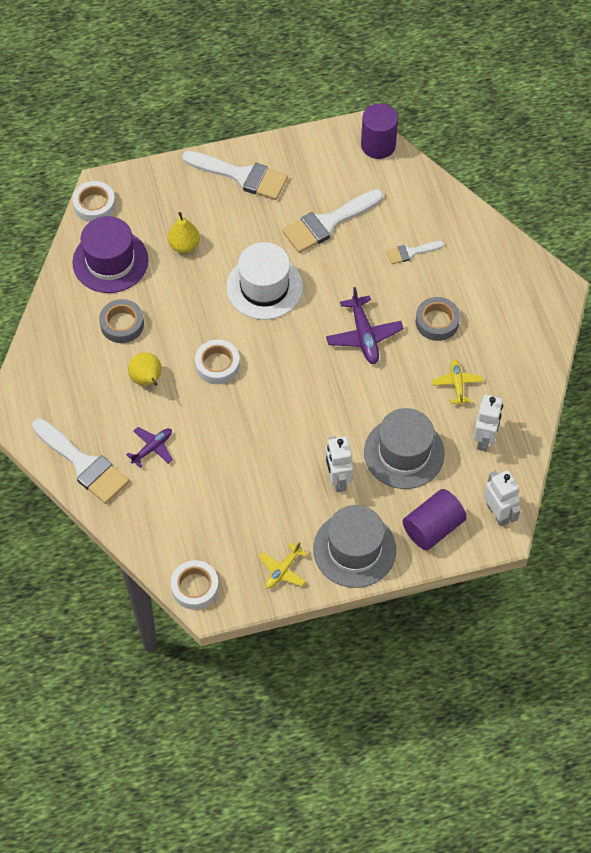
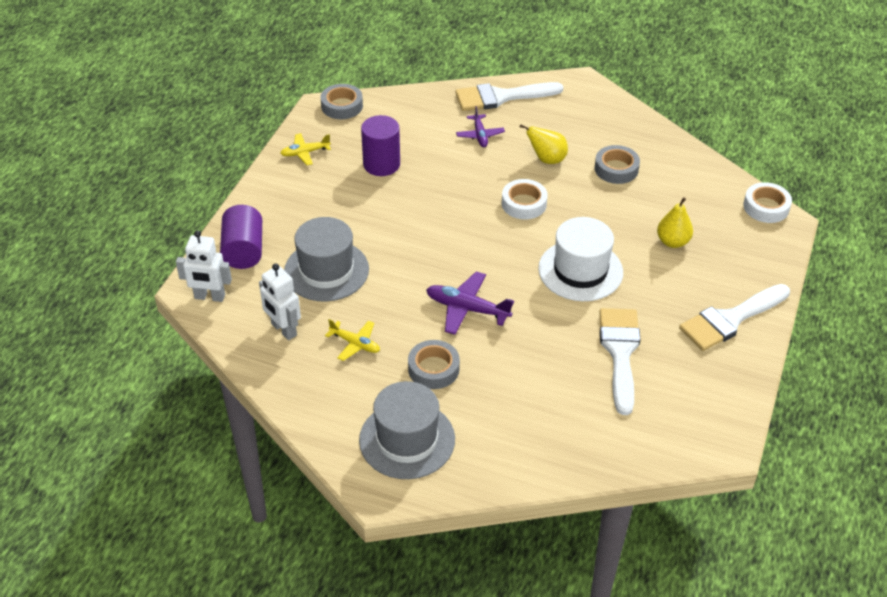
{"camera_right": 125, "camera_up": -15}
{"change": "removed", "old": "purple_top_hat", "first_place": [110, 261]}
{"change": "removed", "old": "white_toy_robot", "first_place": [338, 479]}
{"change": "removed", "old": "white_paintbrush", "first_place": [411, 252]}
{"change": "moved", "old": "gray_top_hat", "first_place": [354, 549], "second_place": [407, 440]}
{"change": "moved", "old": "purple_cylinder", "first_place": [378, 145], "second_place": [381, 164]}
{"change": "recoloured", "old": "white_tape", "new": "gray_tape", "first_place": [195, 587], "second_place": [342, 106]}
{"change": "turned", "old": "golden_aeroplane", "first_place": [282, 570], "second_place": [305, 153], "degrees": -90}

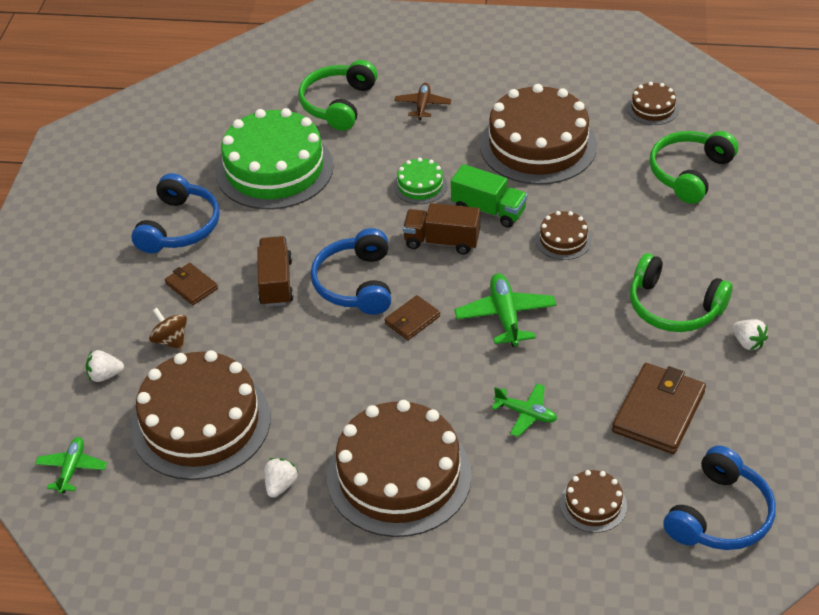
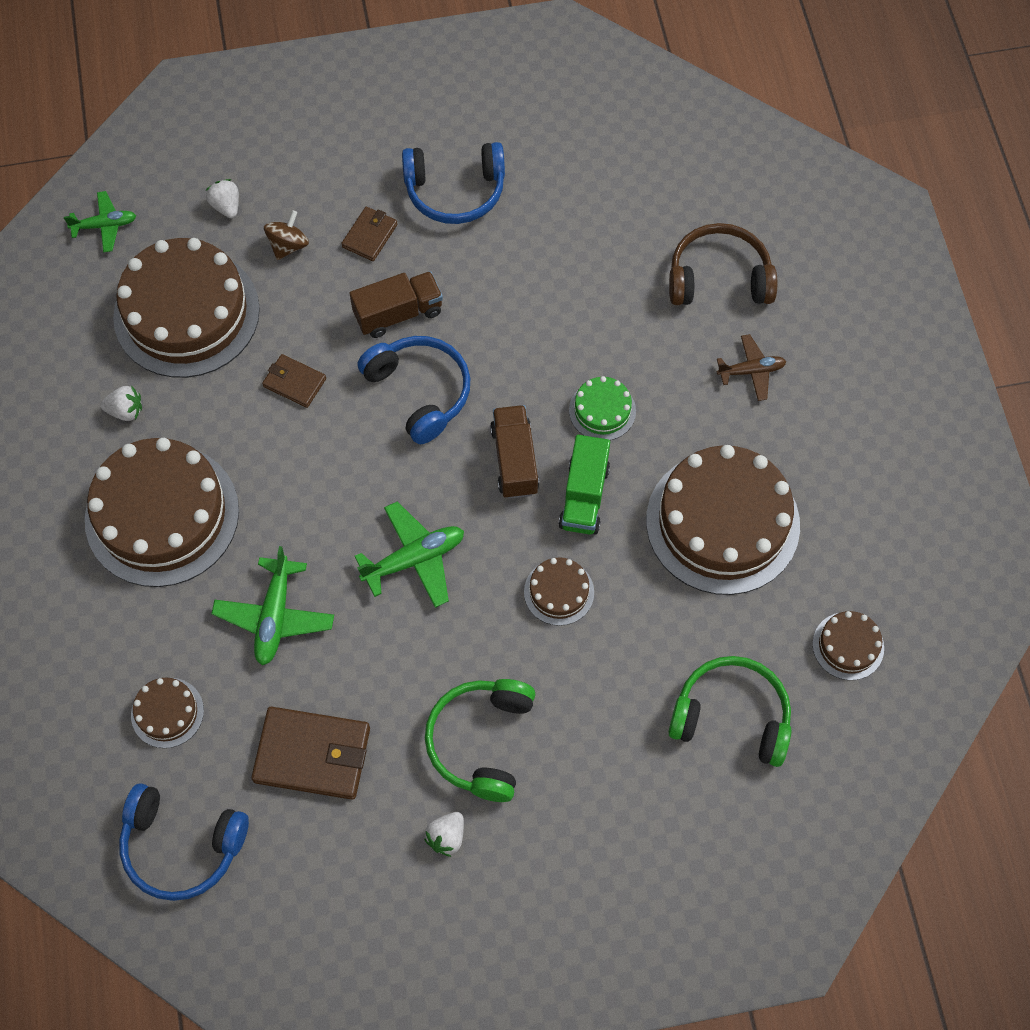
{"camera_right": 70, "camera_up": 20}
{"change": "removed", "old": "green_layer_cake", "first_place": [274, 169]}
{"change": "moved", "old": "russet_billfold", "first_place": [412, 320], "second_place": [294, 382]}
{"change": "recoloured", "old": "green_headphones", "new": "russet_headphones", "first_place": [338, 104], "second_place": [719, 277]}
{"change": "turned", "old": "blue_headphones", "first_place": [355, 283], "second_place": [420, 391], "degrees": 75}
{"change": "resized", "old": "green_aeroplane", "first_place": [526, 414], "second_place": [275, 616], "factor": 1.53}

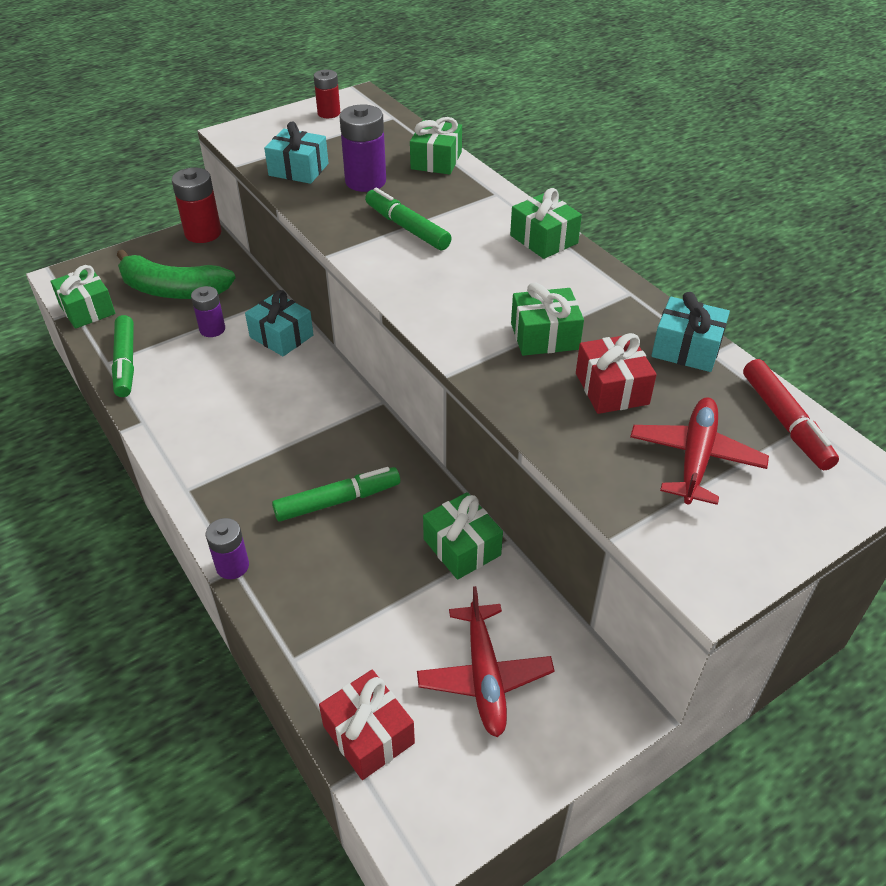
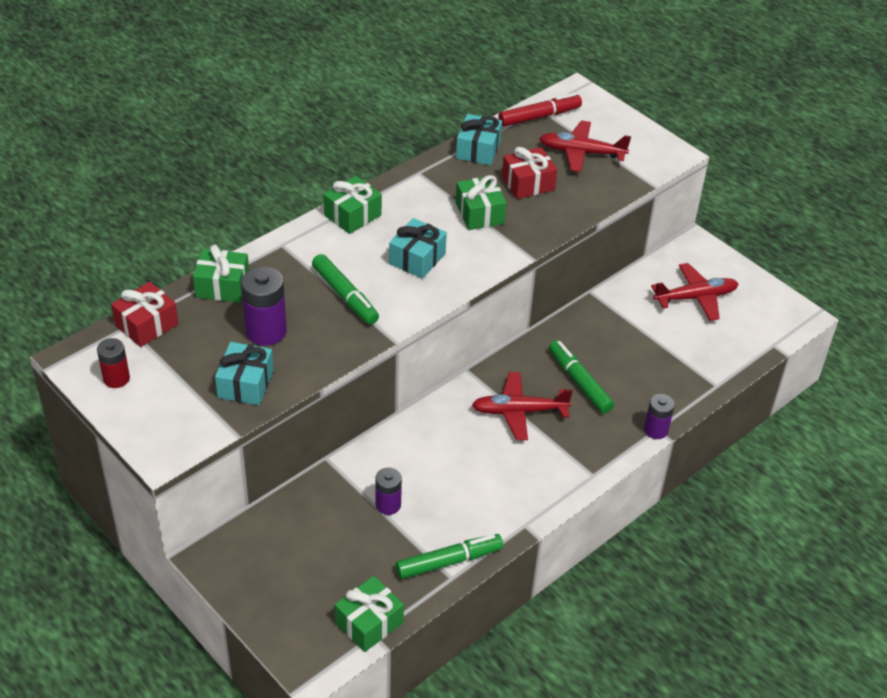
{"camera_right": -100, "camera_up": 0}
{"change": "removed", "old": "green_toy_banana", "first_place": [173, 290]}
{"change": "removed", "old": "crimson_power_cell", "first_place": [203, 233]}
{"change": "removed", "old": "green_gift", "first_place": [462, 547]}
{"change": "added", "new": "crimson_aeroplane", "second_place": [519, 411]}
{"change": "moved", "old": "aqua_gift", "first_place": [281, 336], "second_place": [417, 258]}
{"change": "moved", "old": "crimson_gift", "first_place": [368, 734], "second_place": [147, 325]}
{"change": "turned", "old": "green_felt_pen", "first_place": [407, 228], "second_place": [345, 296], "degrees": -75}

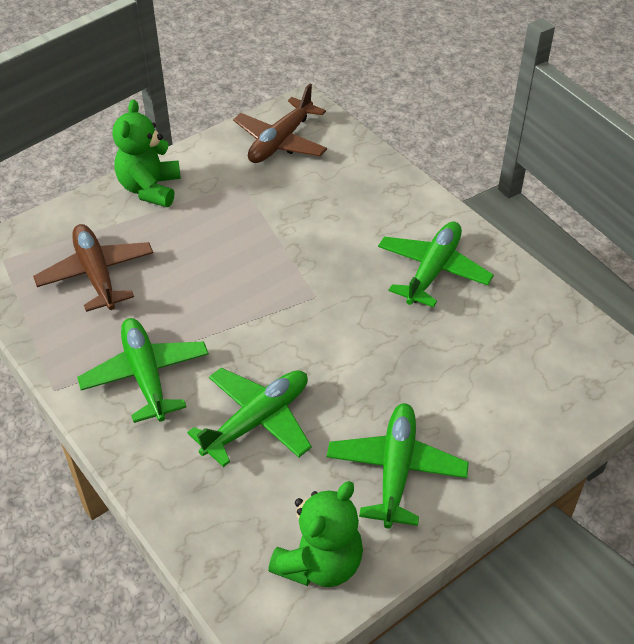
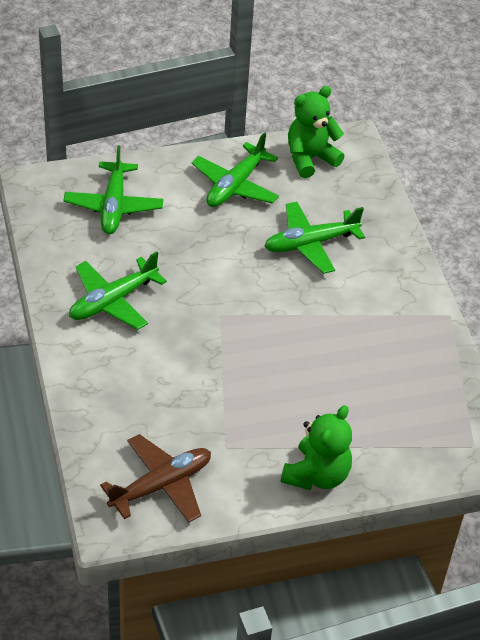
{"camera_right": -160, "camera_up": 0}
{"change": "removed", "old": "russet_aeroplane", "first_place": [96, 274]}
{"change": "moved", "old": "green_aeroplane", "first_place": [146, 376], "second_place": [113, 206]}

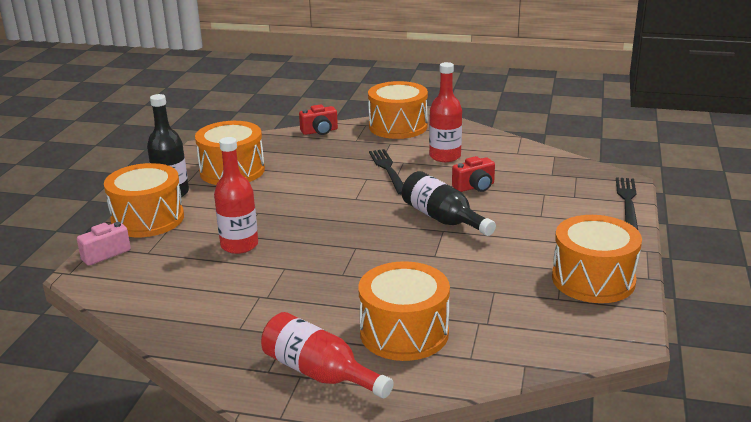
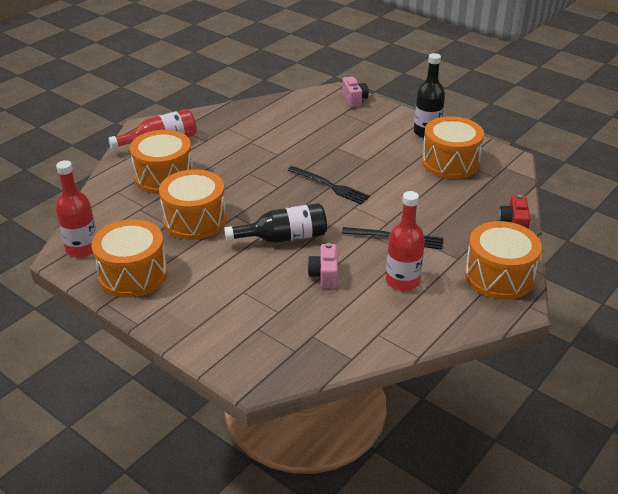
{"camera_right": 115, "camera_up": 10}
{"change": "moved", "old": "orange_toy_drum", "first_place": [148, 219], "second_place": [195, 220]}
{"change": "moved", "old": "crimson_bottle", "first_place": [239, 245], "second_place": [82, 248]}
{"change": "moved", "old": "jet-black_dinner_fork", "first_place": [627, 201], "second_place": [330, 186]}
{"change": "recoloured", "old": "crimson_compact_camera", "new": "rose-pink_compact_camera", "first_place": [475, 187], "second_place": [324, 275]}

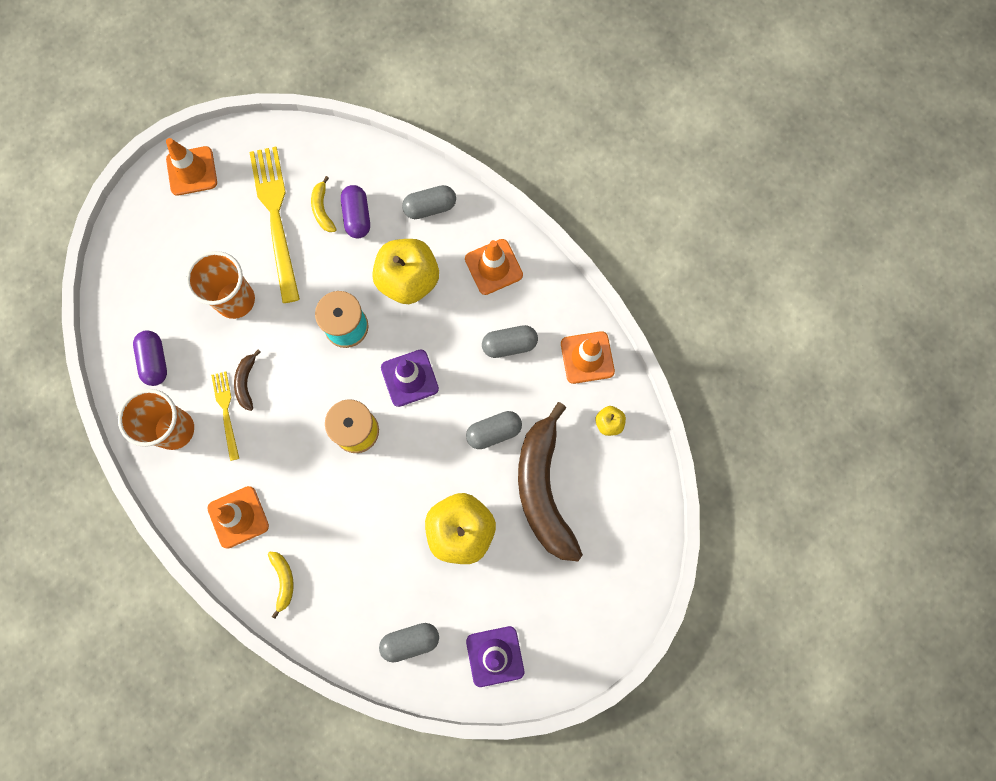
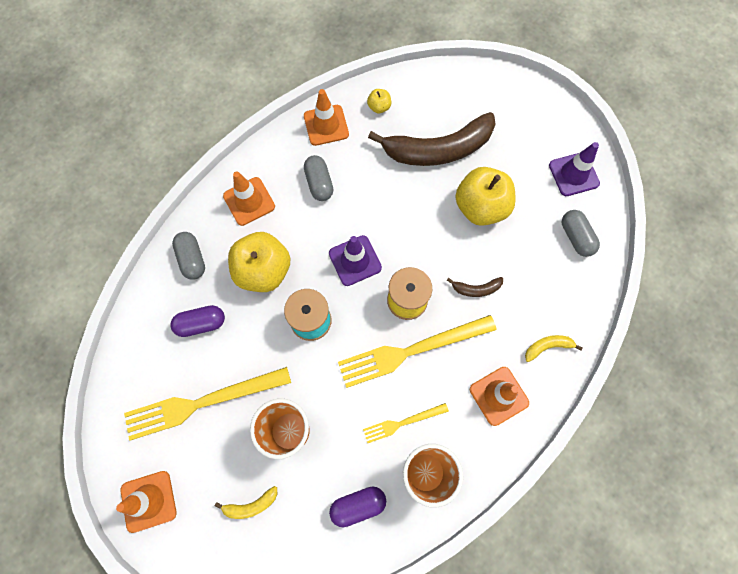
{"camera_right": -95, "camera_up": -5}
{"change": "removed", "old": "gray_pill_shape", "first_place": [494, 432]}
{"change": "added", "new": "golden_dinner_fork", "second_place": [411, 351]}
{"change": "moved", "old": "russet_toy_banana", "first_place": [246, 382], "second_place": [476, 289]}
{"change": "moved", "old": "golden_toy_banana", "first_place": [322, 209], "second_place": [251, 505]}

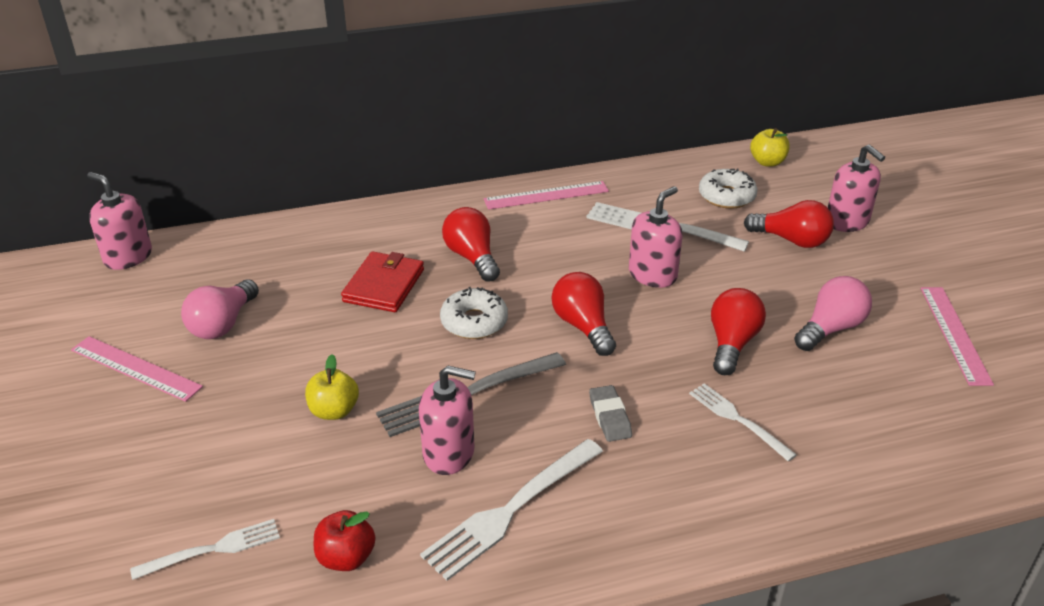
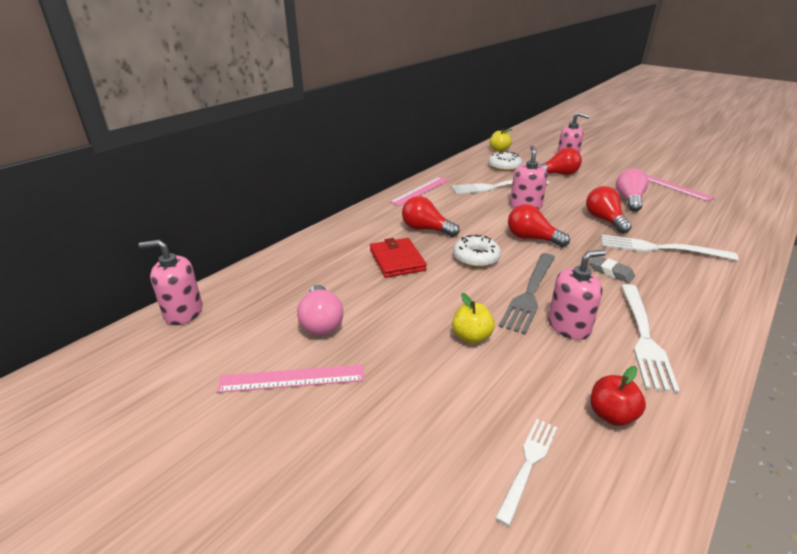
{"camera_right": -35, "camera_up": -5}
{"change": "resized", "old": "white_dinner_fork", "first_place": [737, 419], "second_place": [659, 248], "factor": 1.62}

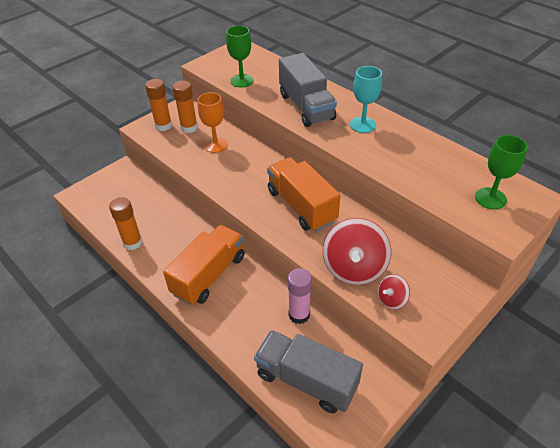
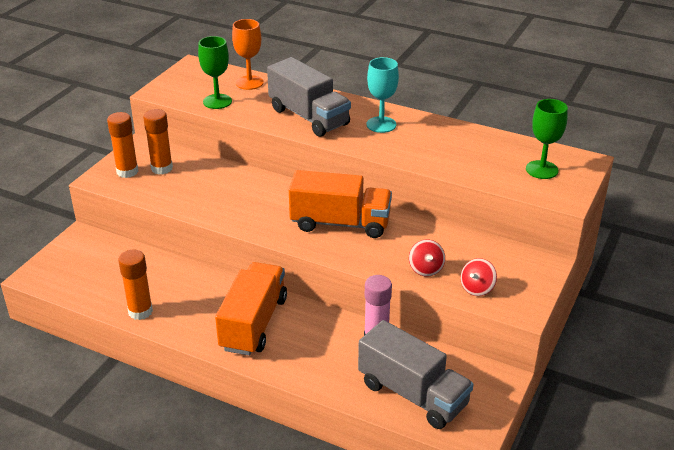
{"camera_right": -20, "camera_up": -10}
{"change": "moved", "old": "orange_wine_glass", "first_place": [215, 145], "second_place": [249, 83]}
{"change": "turned", "old": "gray_truck", "first_place": [306, 380], "second_place": [413, 394], "degrees": -150}
{"change": "turned", "old": "orange_truck", "first_place": [301, 206], "second_place": [340, 223], "degrees": 150}
{"change": "resized", "old": "crimson_spinning_top", "first_place": [354, 268], "second_place": [426, 269], "factor": 0.5}

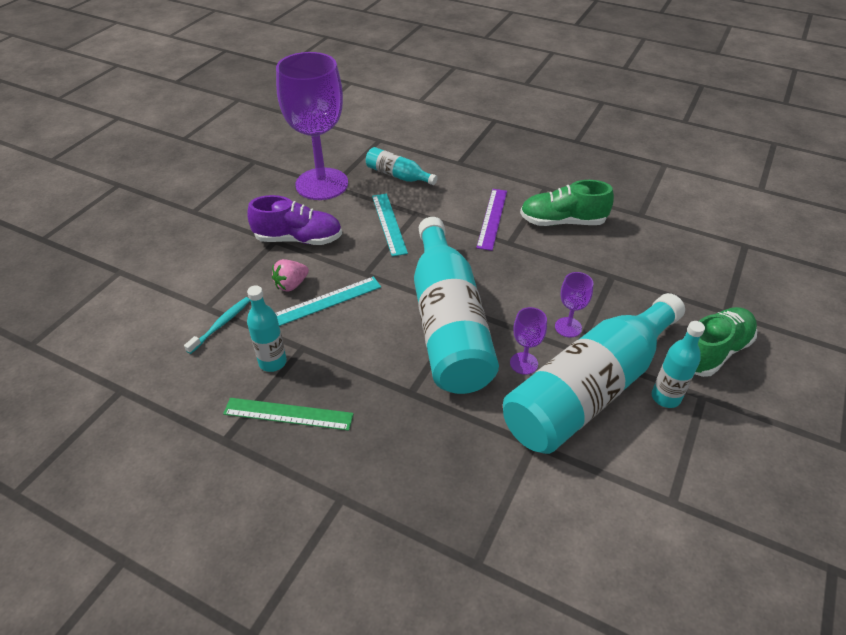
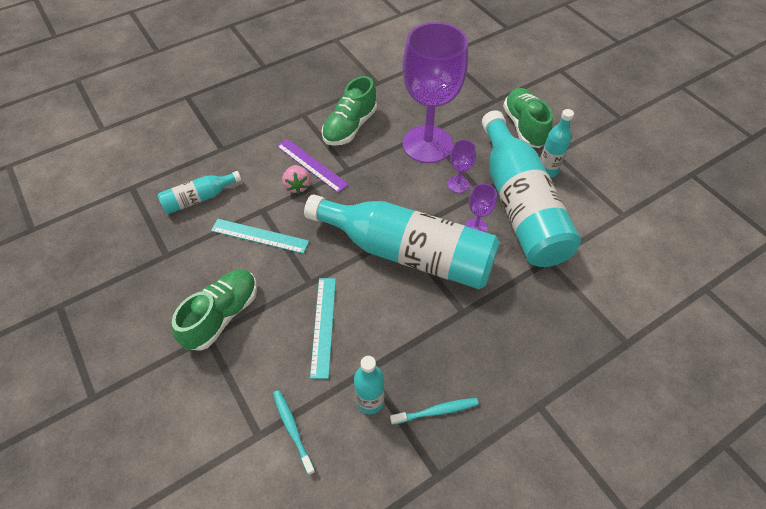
{"camera_right": -60, "camera_up": 10}
{"change": "moved", "old": "rose-pink_toy_strawberry", "first_place": [291, 285], "second_place": [297, 186]}
{"change": "moved", "old": "purple_wine_glass", "first_place": [322, 184], "second_place": [427, 144]}
{"change": "replaced", "old": "green_straightedge", "new": "aqua_tooth_brush", "first_place": [288, 414], "second_place": [436, 411]}
{"change": "recoloured", "old": "purple_sneaker", "new": "green_sneaker", "first_place": [298, 239], "second_place": [222, 315]}

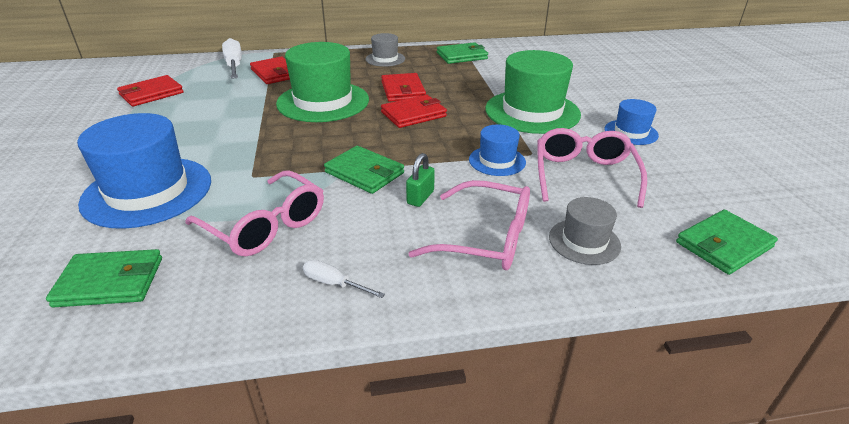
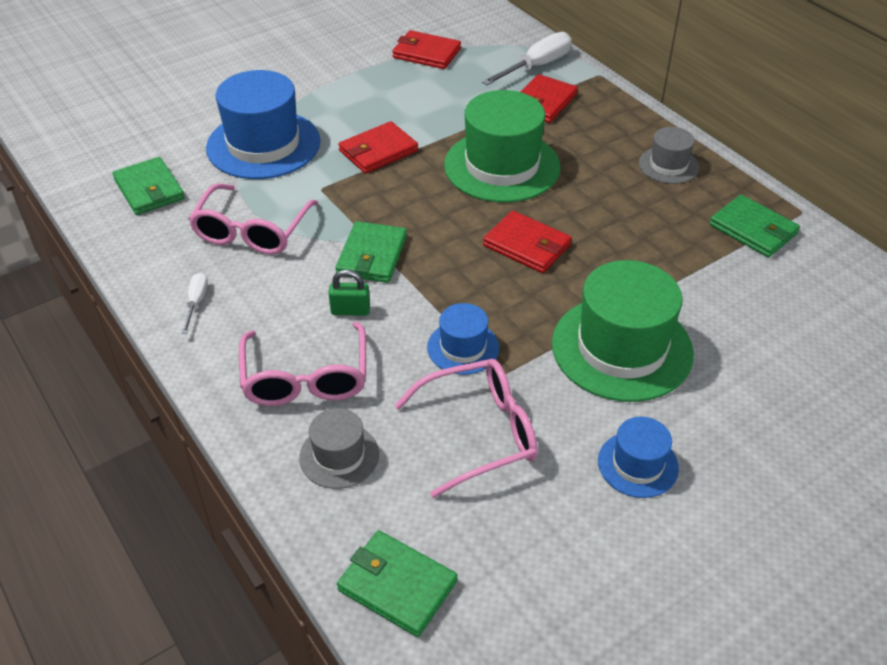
{"camera_right": 65, "camera_up": 10}
{"change": "moved", "old": "crimson_billfold", "first_place": [403, 90], "second_place": [378, 151]}

